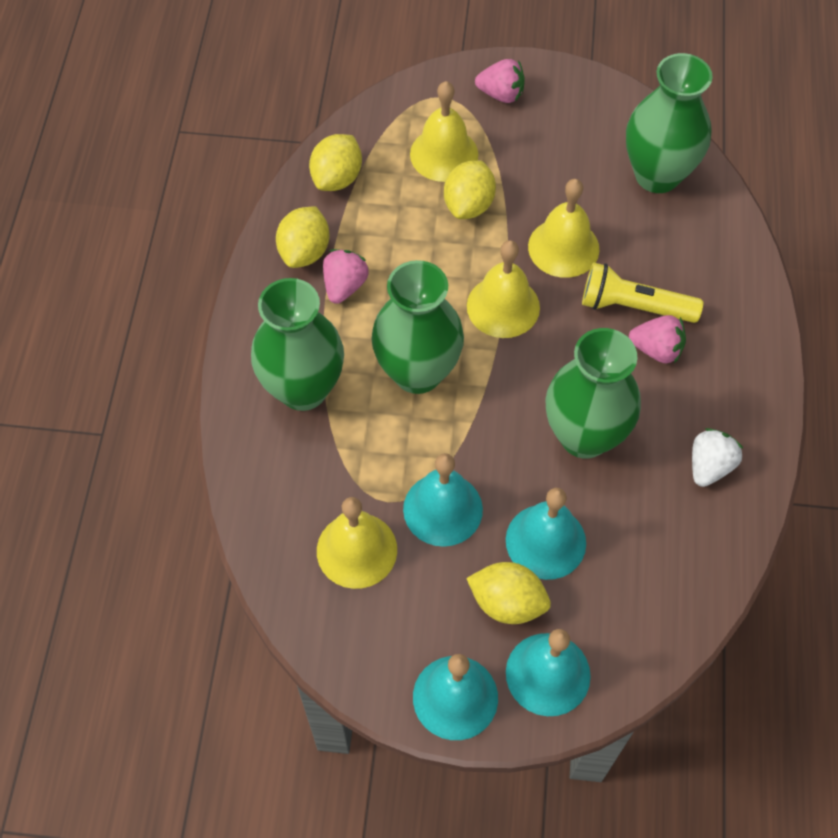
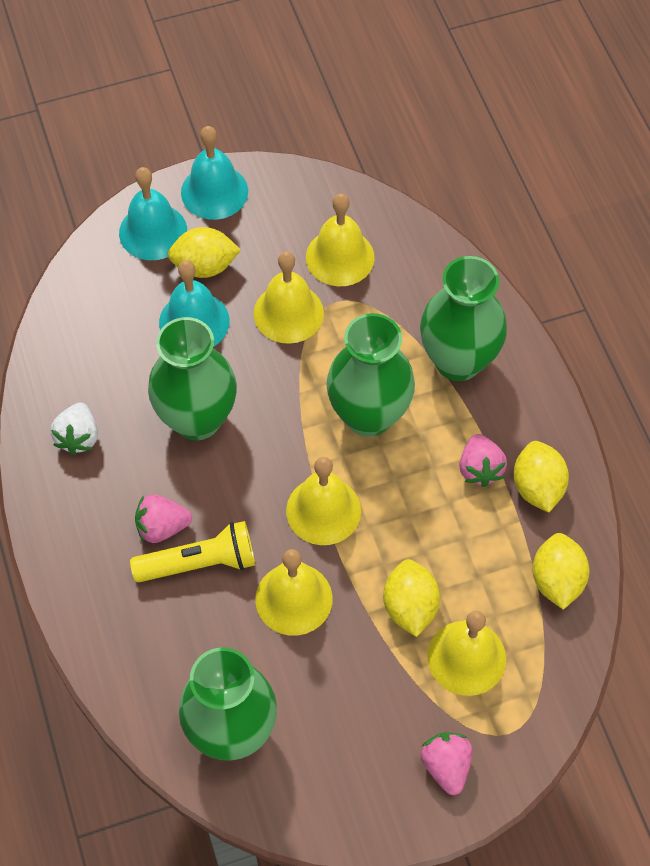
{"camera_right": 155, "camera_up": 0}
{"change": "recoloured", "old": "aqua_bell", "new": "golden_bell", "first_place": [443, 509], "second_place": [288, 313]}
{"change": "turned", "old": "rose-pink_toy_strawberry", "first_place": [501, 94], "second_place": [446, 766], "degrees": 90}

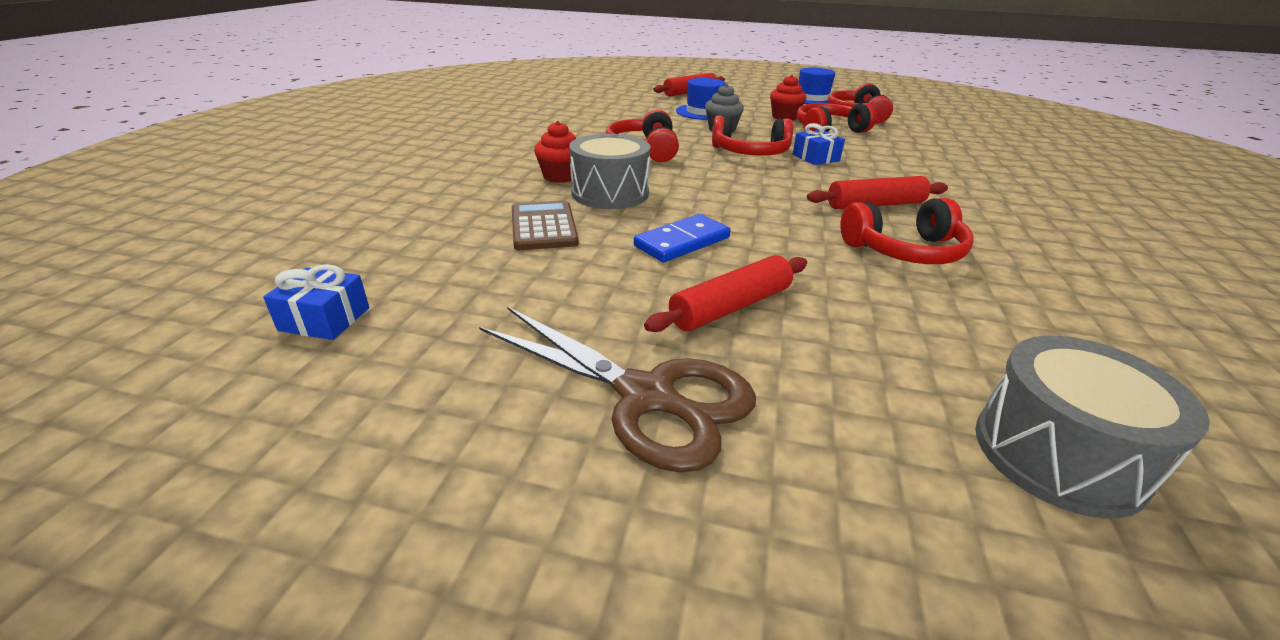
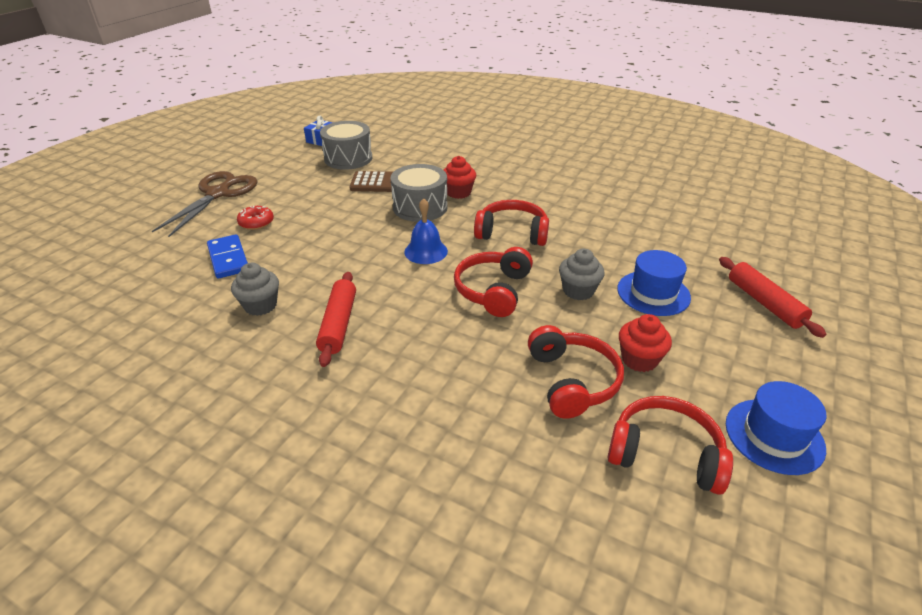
{"camera_right": 105, "camera_up": 5}
{"change": "removed", "old": "blue_gift", "first_place": [815, 158]}
{"change": "added", "new": "blue_bell", "second_place": [426, 251]}
{"change": "moved", "old": "blue_domino", "first_place": [682, 242], "second_place": [228, 259]}
{"change": "moved", "old": "gray_toy_drum", "first_place": [1057, 454], "second_place": [348, 158]}
{"change": "replaced", "old": "crimson_pastry_roller", "new": "crimson_doughnut", "first_place": [731, 307], "second_place": [256, 223]}
{"change": "replaced", "old": "crimson_headphones", "new": "gray_muffin", "first_place": [905, 251], "second_place": [260, 305]}
{"change": "turned", "old": "russet_scissors", "first_place": [647, 397], "second_place": [218, 194], "degrees": 150}

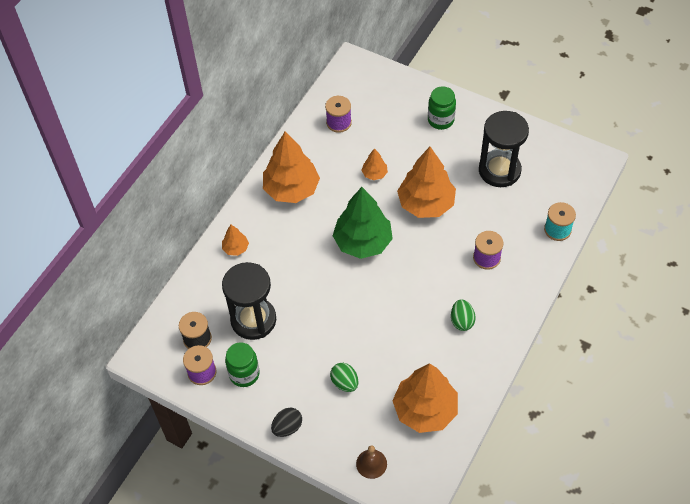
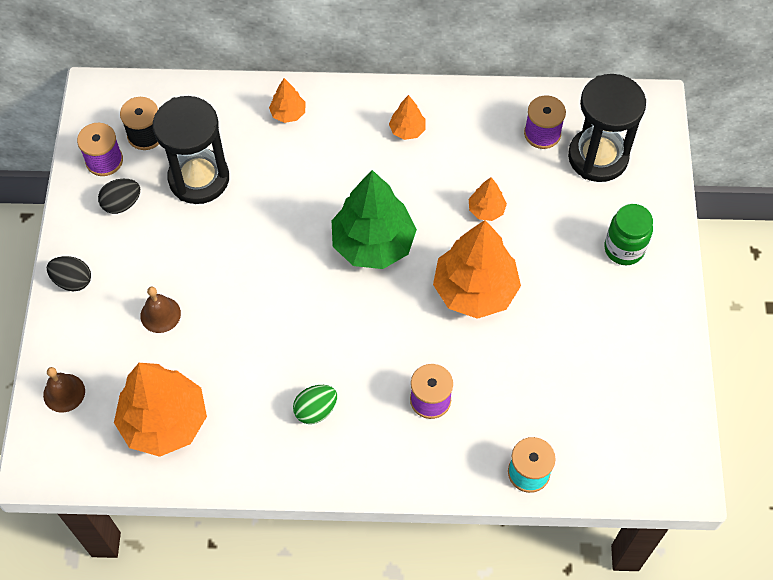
{"camera_right": 60, "camera_up": 5}
{"change": "moved", "old": "jet-black_sandglass", "first_place": [499, 170], "second_place": [598, 157]}
{"change": "replaced", "old": "green_jam_jar", "new": "jet-black_toy_egg", "first_place": [244, 374], "second_place": [122, 204]}
{"change": "replaced", "old": "green_toy_egg", "new": "russet_bell", "first_place": [344, 383], "second_place": [160, 314]}
{"change": "resized", "old": "orange_toy_tree", "first_place": [291, 189], "second_place": [407, 130], "factor": 0.46}

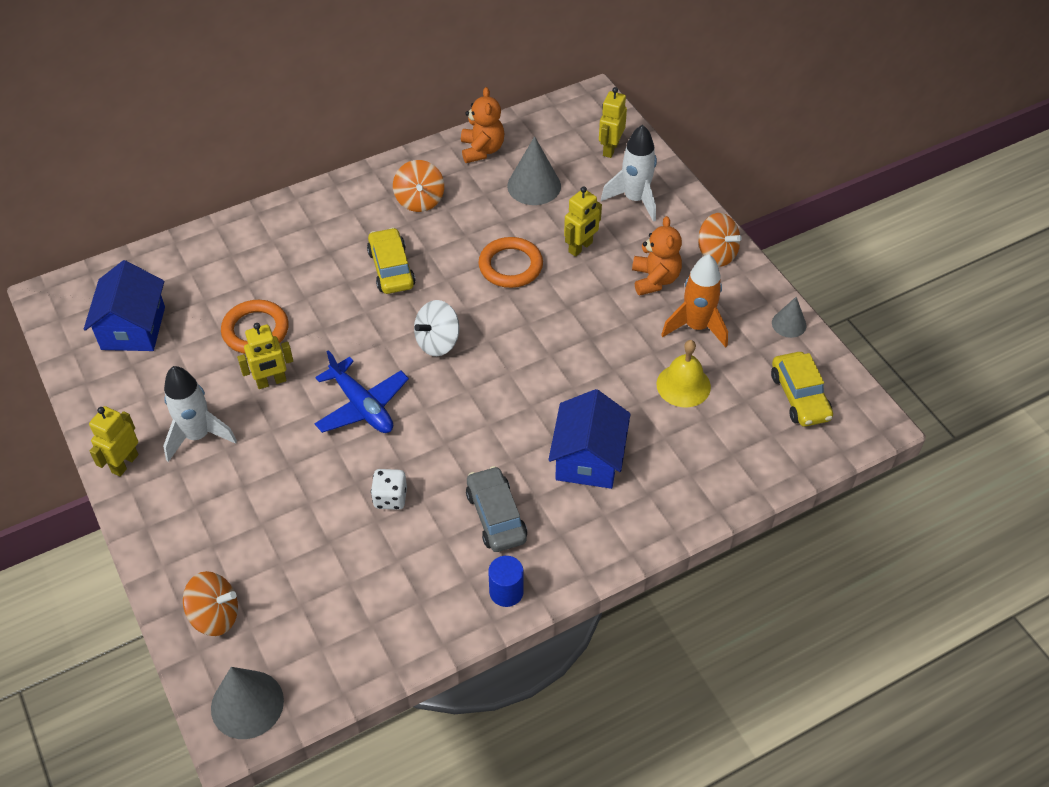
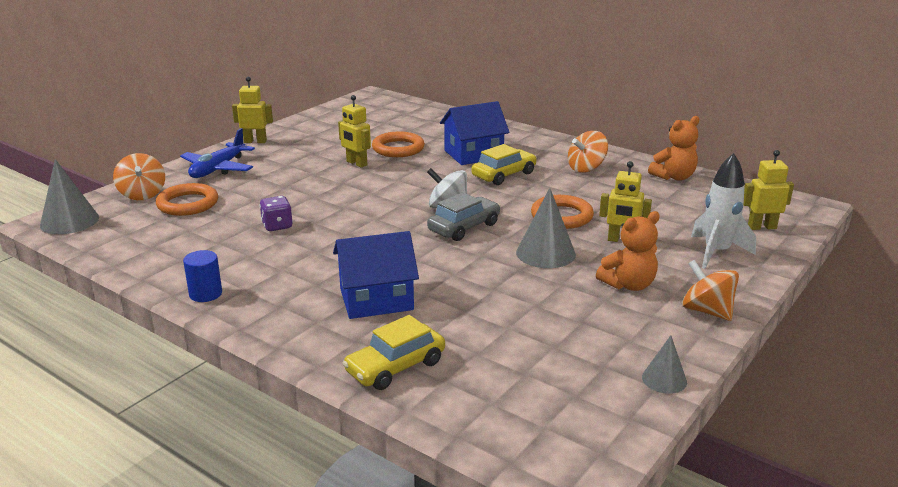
{"camera_right": 65, "camera_up": -25}
{"change": "removed", "old": "white_toy_rocket", "first_place": [198, 435]}
{"change": "removed", "old": "golden_bell", "first_place": [683, 385]}
{"change": "removed", "old": "orange_toy_rocket", "first_place": [696, 327]}
{"change": "added", "new": "orange_ring", "second_place": [188, 204]}
{"change": "moved", "old": "blue_house", "first_place": [133, 328], "second_place": [473, 154]}
{"change": "moved", "old": "blue_aeroplane", "first_place": [362, 406], "second_place": [218, 169]}
{"change": "moved", "old": "gray_toy_car", "first_place": [496, 516], "second_place": [464, 227]}
{"change": "moved", "old": "gray_cone", "first_place": [534, 186], "second_place": [545, 253]}
{"change": "moved", "old": "golden_toy_car", "first_place": [799, 396], "second_place": [395, 367]}
{"change": "recoloured", "old": "white_game_die", "new": "purple_game_die", "first_place": [390, 498], "second_place": [277, 226]}
{"change": "turned", "old": "orange_spinning_top", "first_place": [716, 254], "second_place": [707, 311], "degrees": 120}

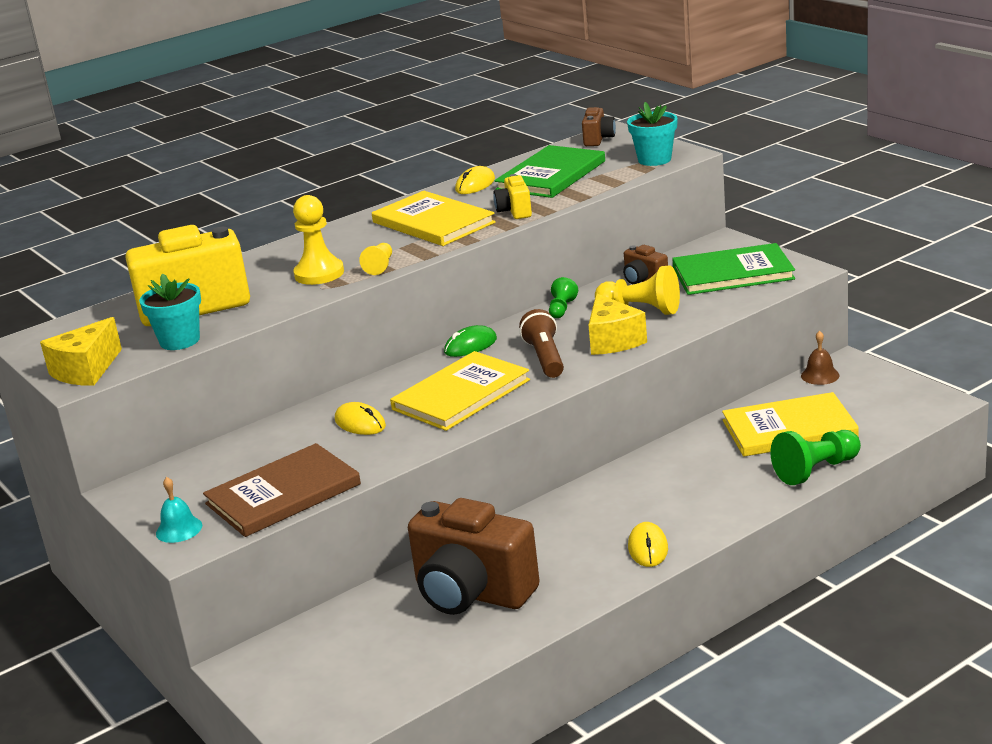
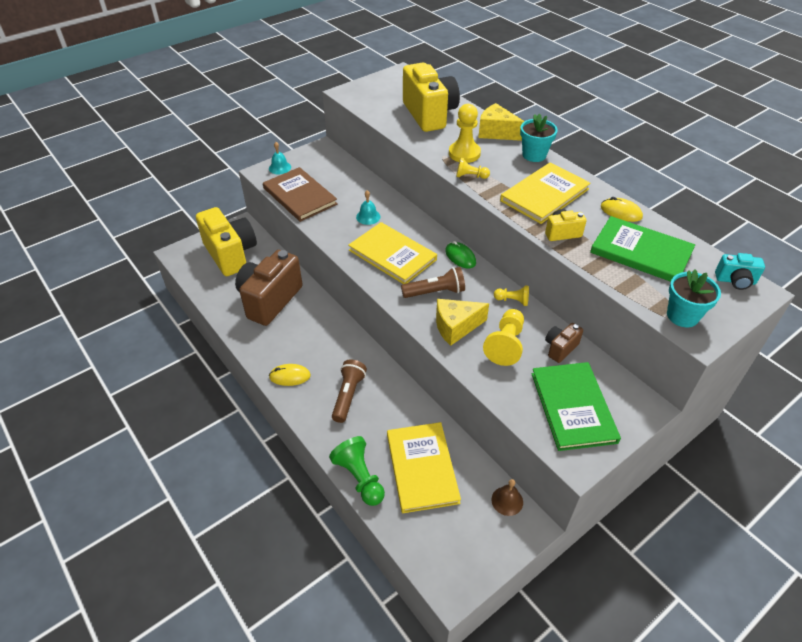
{"camera_right": 85, "camera_up": 20}
{"change": "added", "new": "golden_compact_camera", "second_place": [231, 254]}
{"change": "added", "new": "russet_flashlight", "second_place": [348, 395]}
{"change": "moved", "old": "golden_cheese", "first_place": [86, 370], "second_place": [496, 132]}
{"change": "moved", "old": "aqua_potted_plant", "first_place": [180, 341], "second_place": [534, 155]}
{"change": "replaced", "old": "golden_PC_mouse", "new": "aqua_bell", "first_place": [360, 423], "second_place": [368, 217]}
{"change": "recoloured", "old": "green_chess_pawn", "new": "golden_chess_pawn", "first_place": [562, 309], "second_place": [512, 300]}
{"change": "recoloured", "old": "russet_compact_camera", "new": "aqua_compact_camera", "first_place": [598, 139], "second_place": [735, 281]}

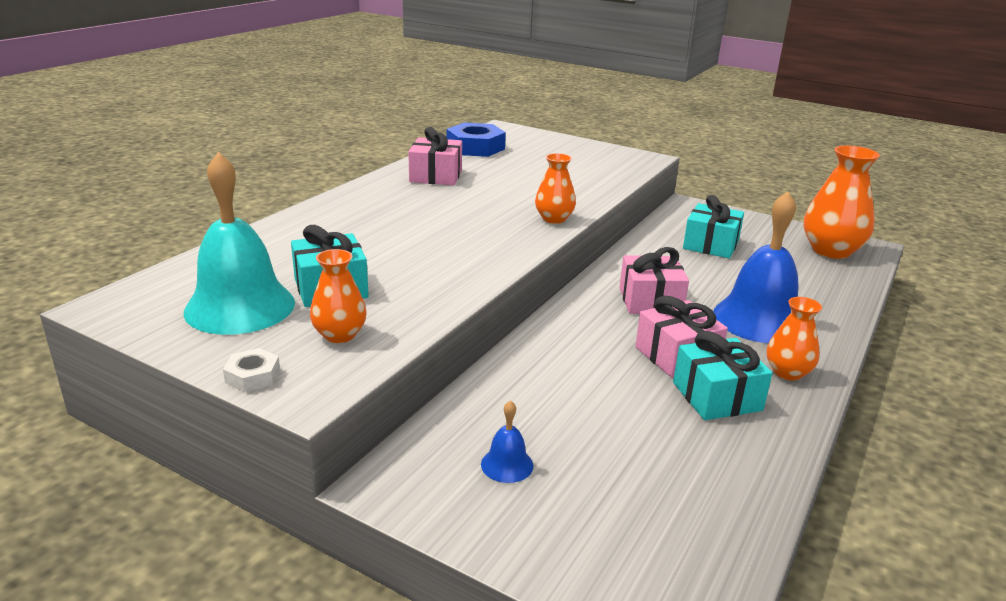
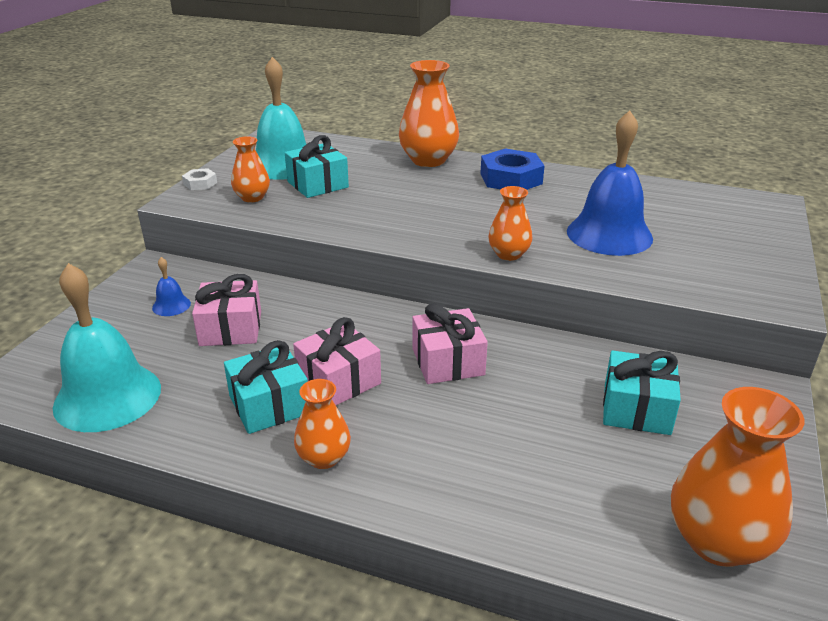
{"camera_right": 80, "camera_up": 5}
{"change": "added", "new": "aqua_bell", "second_place": [107, 397]}
{"change": "added", "new": "orange_flower_vase", "second_place": [428, 160]}
{"change": "moved", "old": "rose-pink_gift", "first_place": [436, 176], "second_place": [231, 328]}
{"change": "moved", "old": "blue_hex_nut", "first_place": [475, 147], "second_place": [511, 178]}
{"change": "moved", "old": "blue_bell", "first_place": [759, 319], "second_place": [609, 234]}

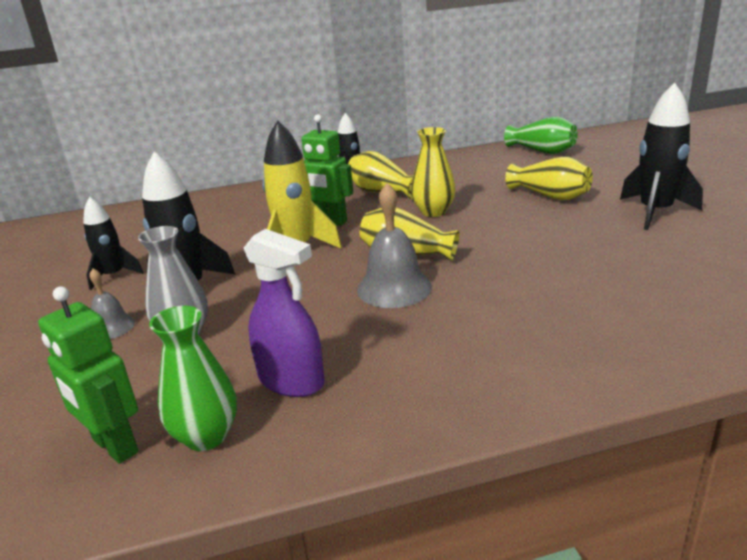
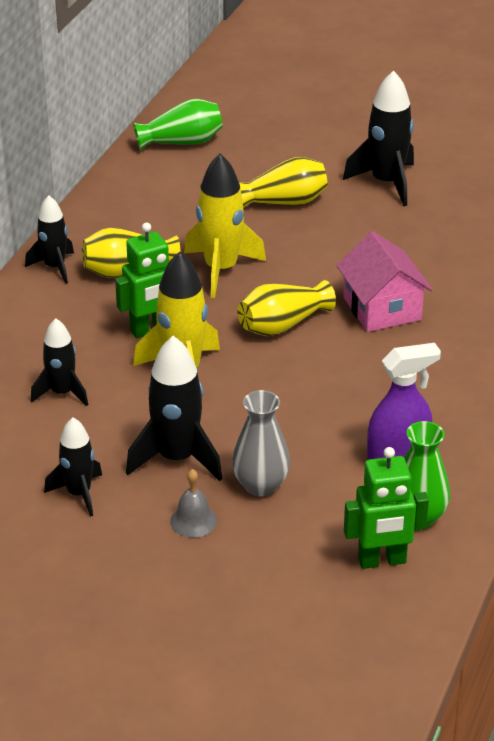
{"camera_right": -55, "camera_up": 10}
{"change": "removed", "old": "gray_bell", "first_place": [394, 288]}
{"change": "added", "new": "jet-black_toy_rocket", "second_place": [62, 393]}
{"change": "added", "new": "rose-pink_house", "second_place": [382, 308]}
{"change": "replaced", "old": "golden_flower_vase", "new": "golden_toy_rocket", "first_place": [433, 212], "second_place": [221, 269]}

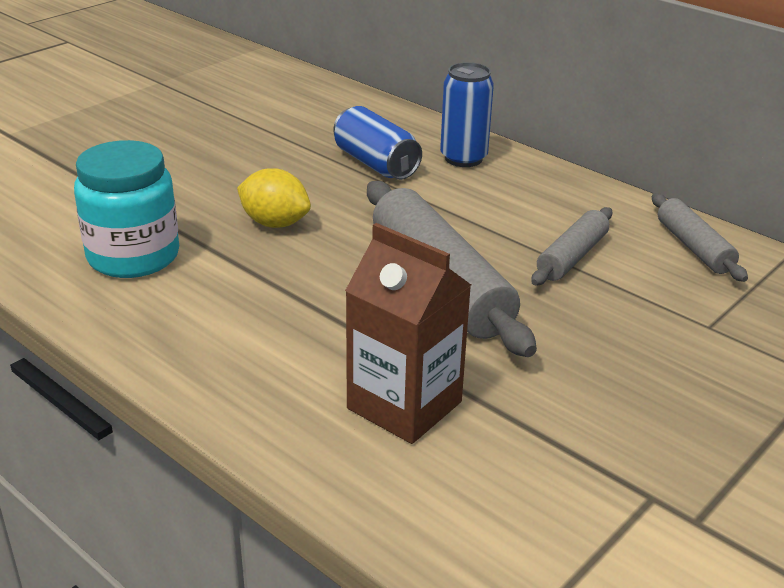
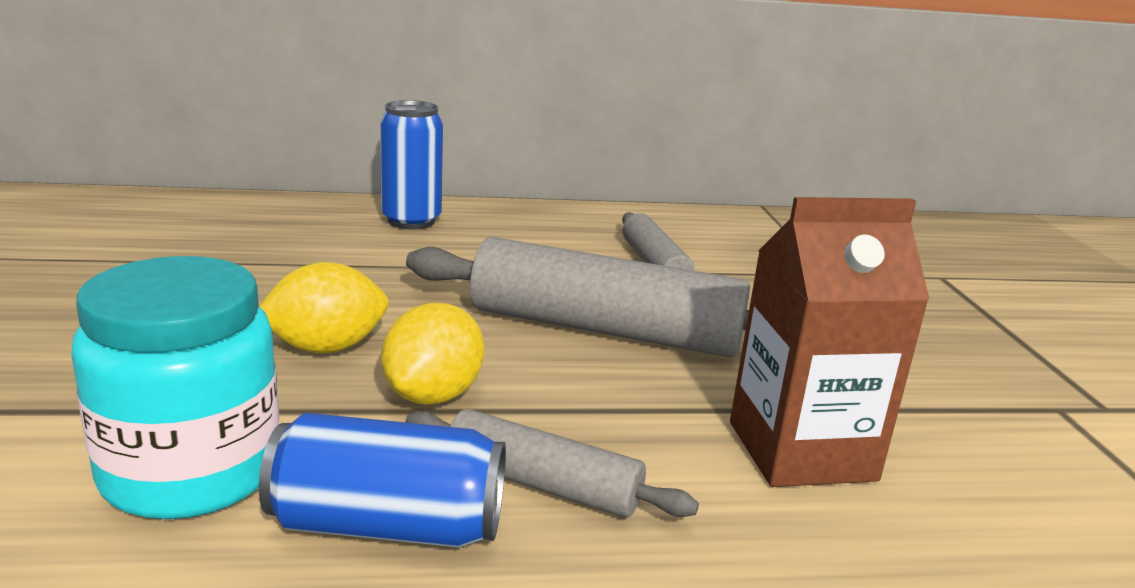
{"camera_right": -50, "camera_up": -10}
{"change": "added", "new": "golden_citrus_fruit", "second_place": [433, 395]}
{"change": "moved", "old": "blue_soda_can", "first_place": [376, 164], "second_place": [388, 525]}
{"change": "moved", "old": "gray_pastry_roller", "first_place": [693, 247], "second_place": [542, 484]}

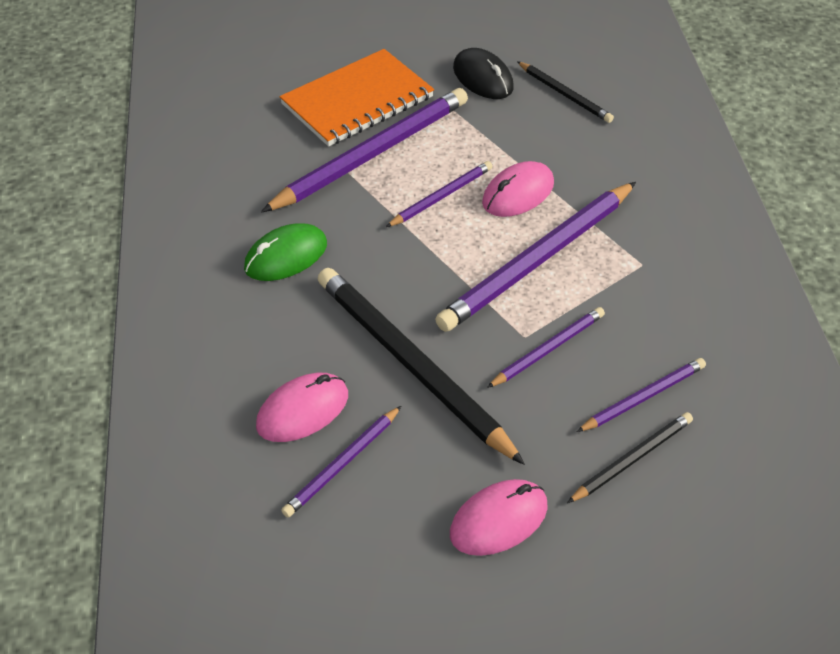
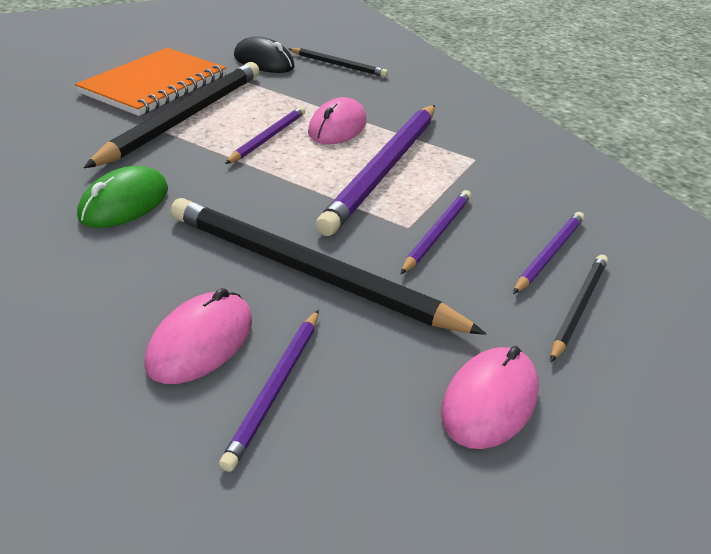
{"camera_right": -25, "camera_up": -10}
{"change": "recoloured", "old": "purple_lead_pencil", "new": "jet-black_lead_pencil", "first_place": [372, 154], "second_place": [185, 117]}

